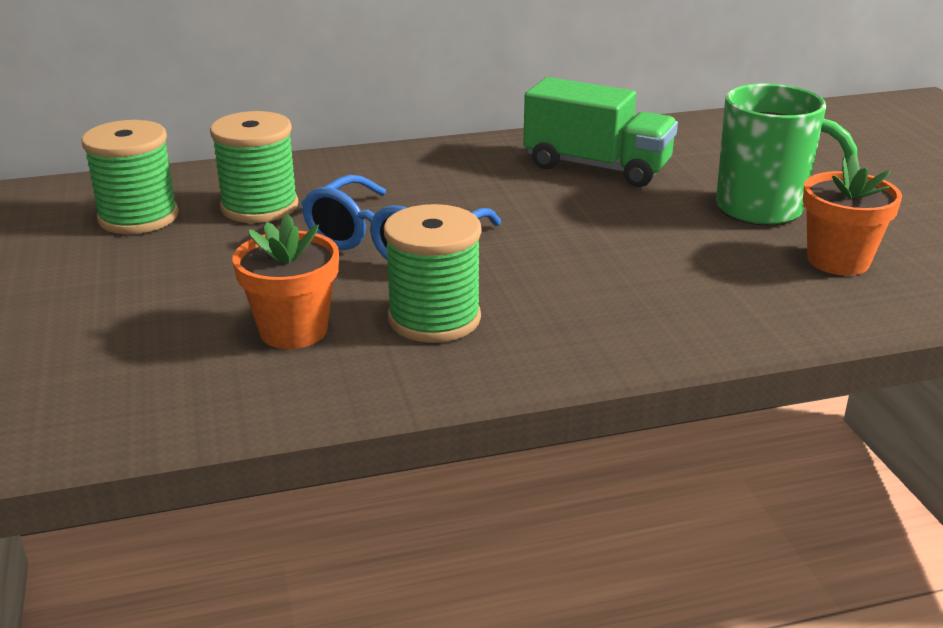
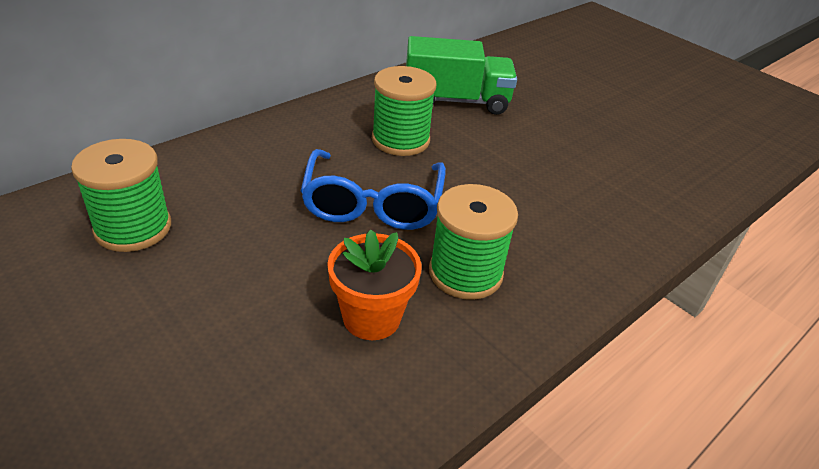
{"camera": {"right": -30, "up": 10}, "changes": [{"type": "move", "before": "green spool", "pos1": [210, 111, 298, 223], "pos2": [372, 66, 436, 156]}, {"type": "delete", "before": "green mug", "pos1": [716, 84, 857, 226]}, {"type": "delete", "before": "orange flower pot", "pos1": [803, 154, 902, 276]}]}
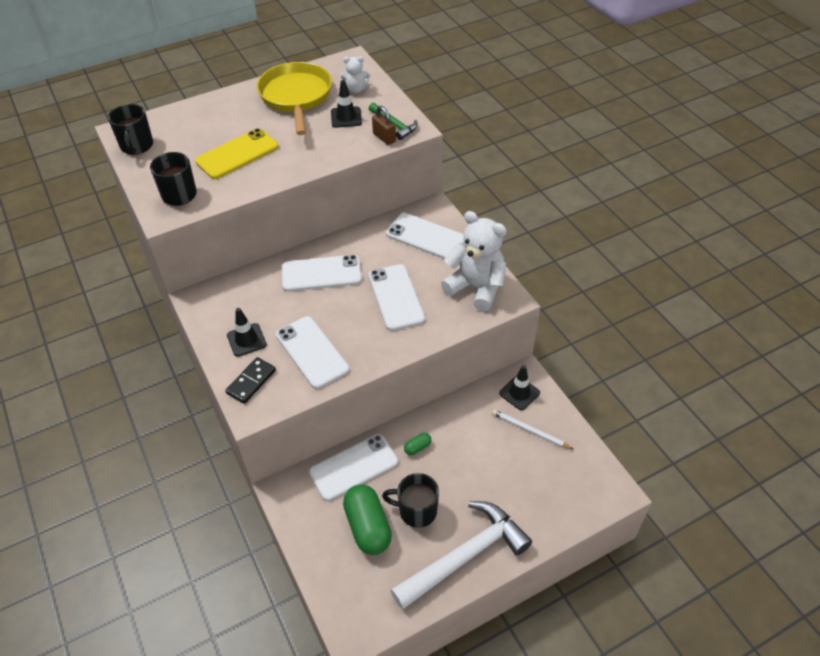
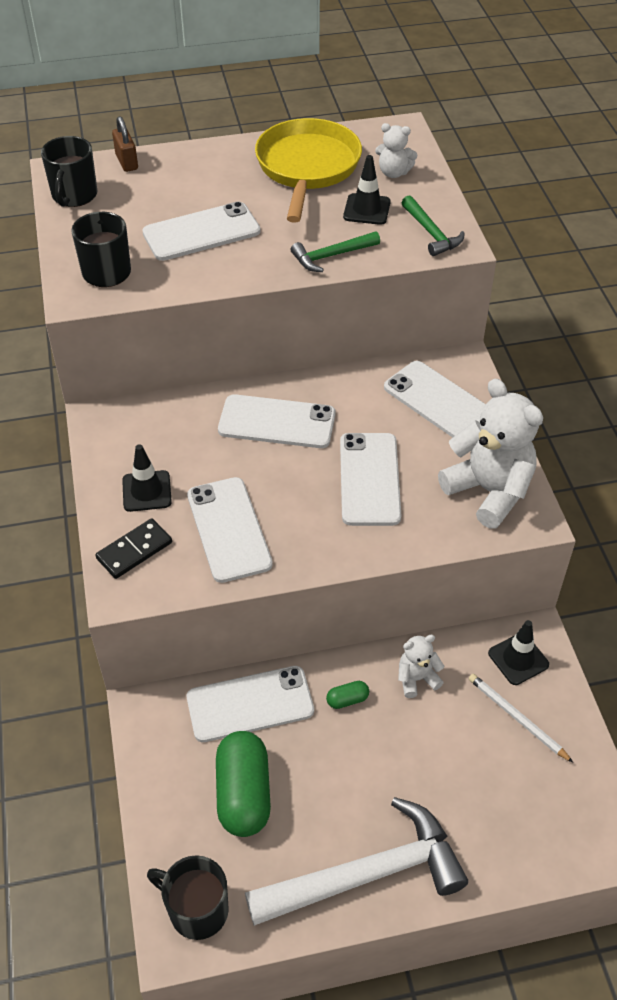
{"camera": {"right": 15, "up": 0}, "changes": [{"type": "recolor", "before": "yellow phone", "after": "white phone", "pos1": [195, 128, 278, 179], "pos2": [142, 202, 261, 261]}, {"type": "move", "before": "brown padlock", "pos1": [372, 106, 396, 145], "pos2": [112, 116, 138, 172]}, {"type": "move", "before": "black mug", "pos1": [382, 473, 439, 528], "pos2": [147, 855, 229, 940]}, {"type": "insert", "after": "green hammer", "pos2": [291, 231, 380, 272]}, {"type": "insert", "after": "white teddy bear", "pos2": [398, 635, 444, 698]}]}
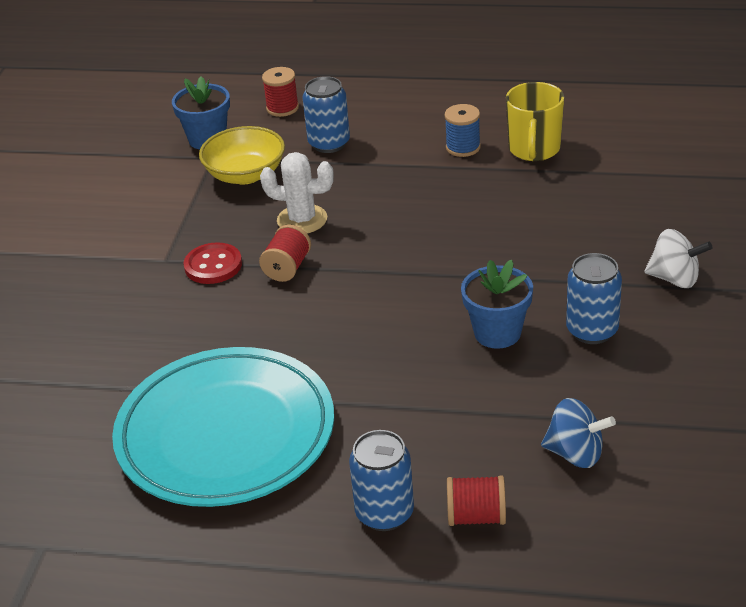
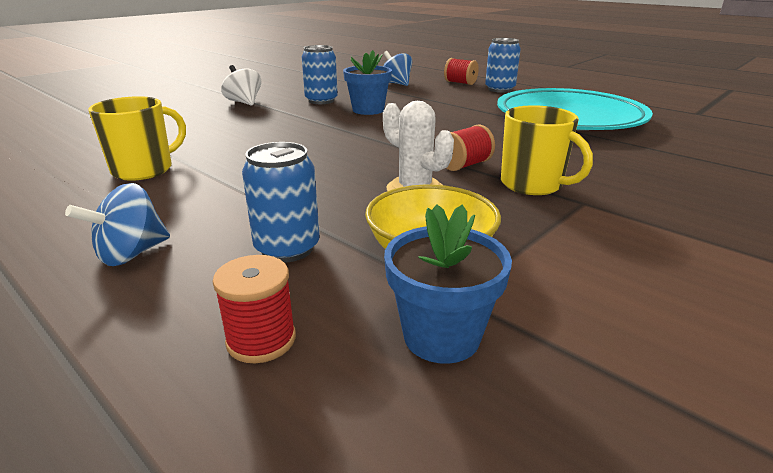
{"camera": {"right": -150, "up": -10}, "changes": [{"type": "replace", "before": "red button", "after": "yellow mug", "pos1": [184, 242, 242, 284], "pos2": [501, 105, 593, 195]}, {"type": "delete", "before": "blue spool", "pos1": [445, 104, 481, 157]}, {"type": "insert", "after": "blue spinning top", "pos2": [65, 183, 170, 266]}]}
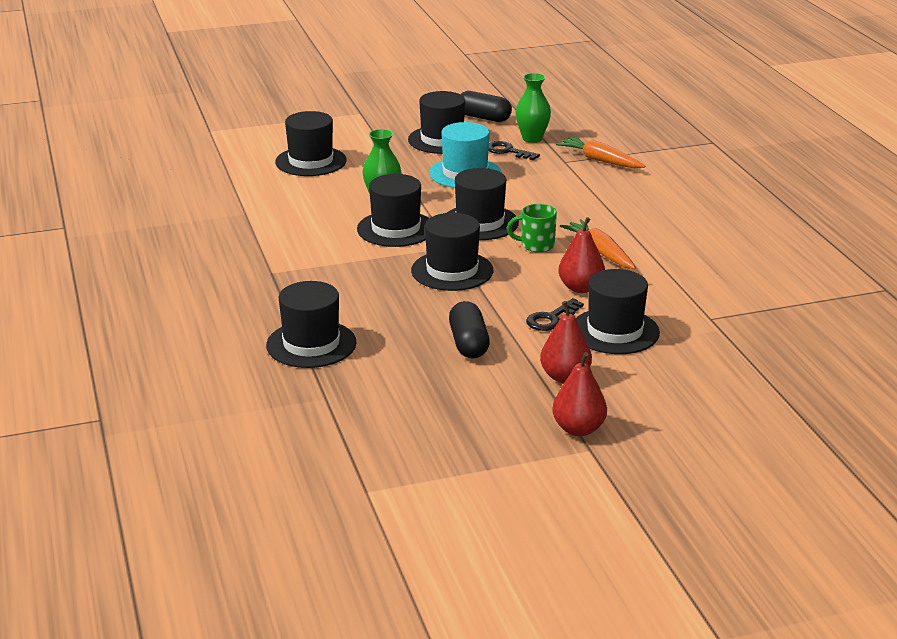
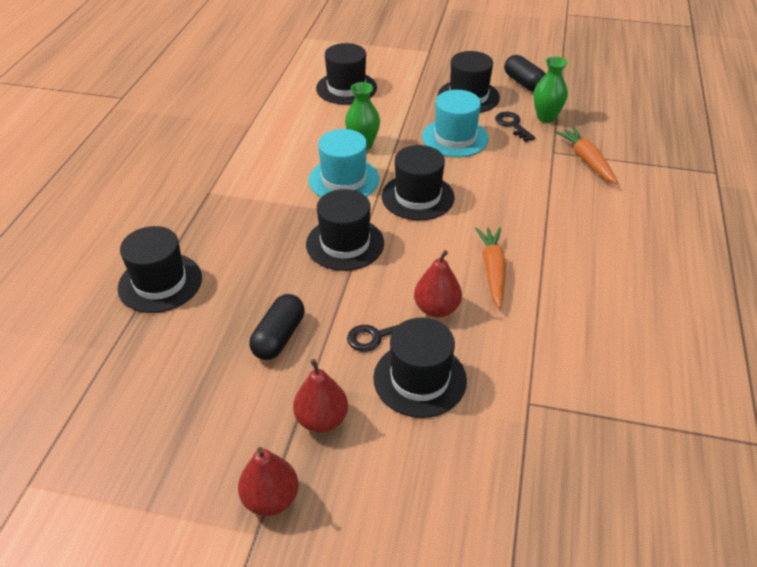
{"camera": {"right": 30, "up": 15}, "changes": [{"type": "recolor", "before": "black hat", "after": "turquoise hat", "pos1": [357, 174, 429, 247], "pos2": [308, 129, 380, 197]}, {"type": "delete", "before": "green mug", "pos1": [507, 204, 557, 252]}]}
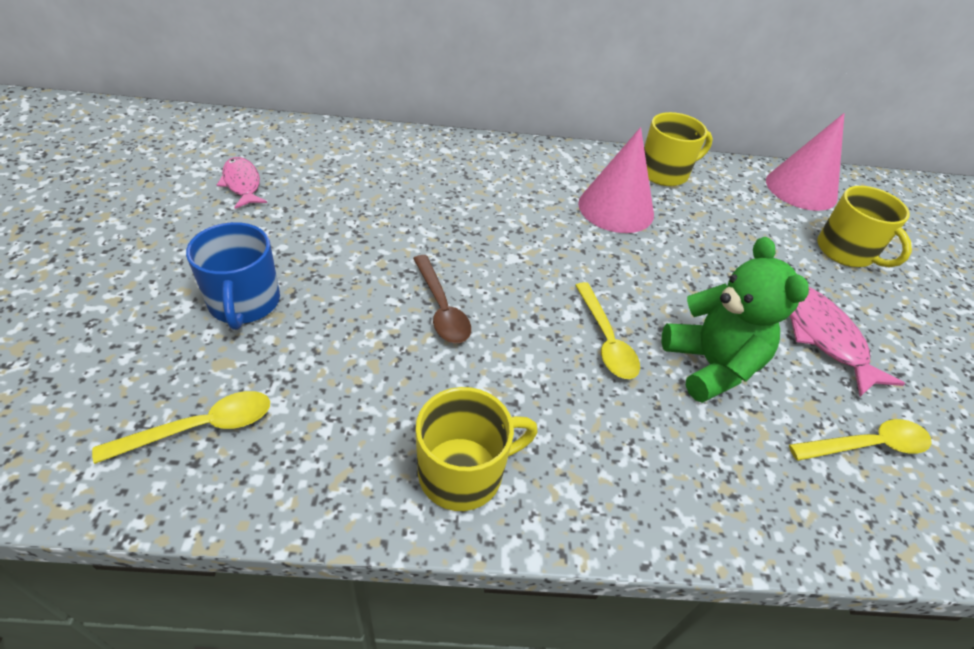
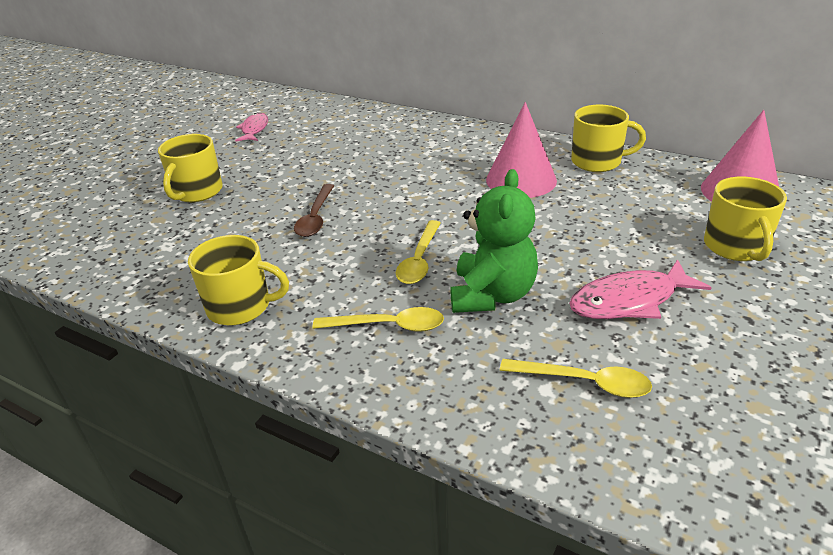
{"camera": {"right": 35, "up": -10}, "changes": [{"type": "move", "before": "yellow spoon", "pos1": [92, 391, 270, 464], "pos2": [313, 307, 444, 332]}, {"type": "recolor", "before": "blue mug", "after": "yellow mug", "pos1": [186, 222, 280, 330], "pos2": [158, 134, 223, 202]}, {"type": "rotate", "before": "pink fish", "pos1": [790, 286, 905, 397], "pos2": [569, 259, 712, 319], "turn": -120}]}
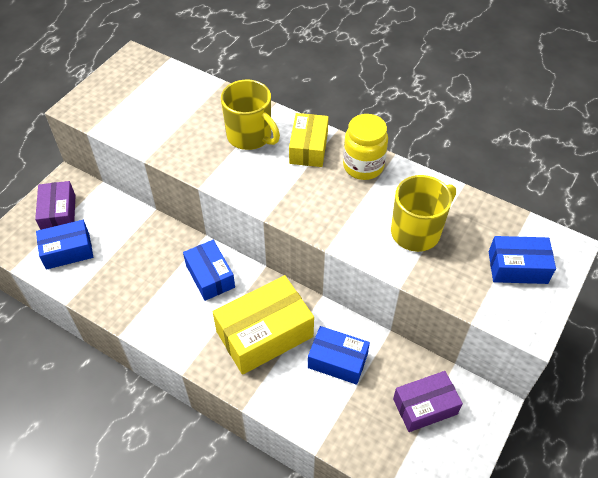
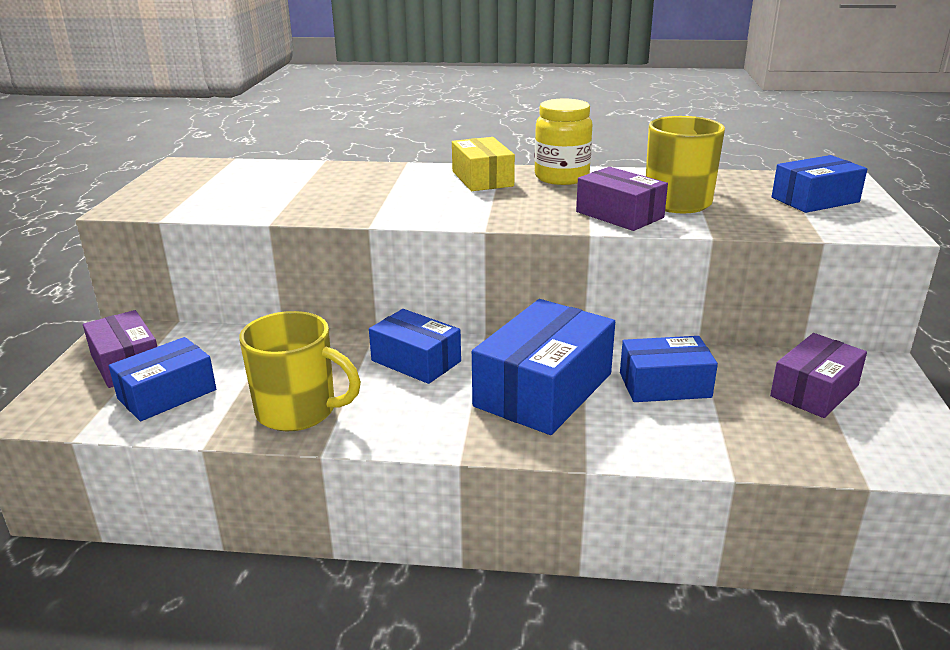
{"camera": {"right": -25, "up": -25}, "changes": [{"type": "recolor", "before": "yellow box", "after": "blue box", "pos1": [213, 275, 314, 375], "pos2": [472, 299, 615, 435]}, {"type": "move", "before": "yellow mug", "pos1": [221, 80, 280, 150], "pos2": [239, 311, 361, 431]}, {"type": "insert", "after": "purple box", "pos2": [576, 167, 668, 231]}]}
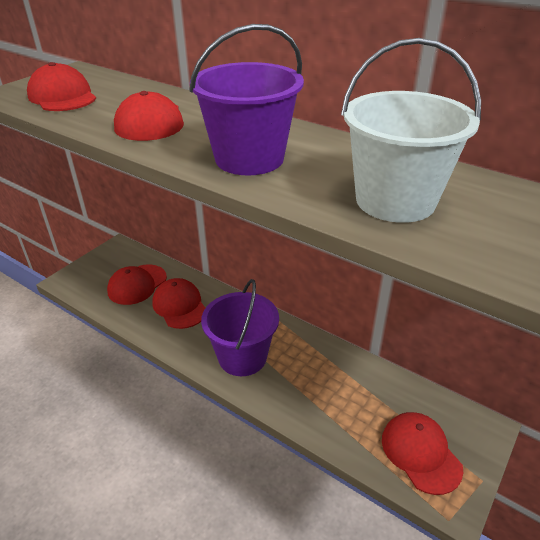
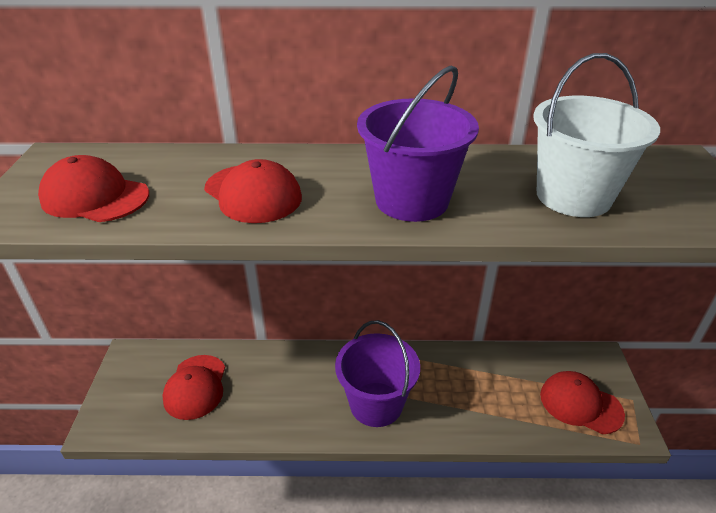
{"camera": {"right": -35, "up": 0}, "changes": [{"type": "delete", "before": "red cap", "pos1": [152, 278, 205, 329]}]}
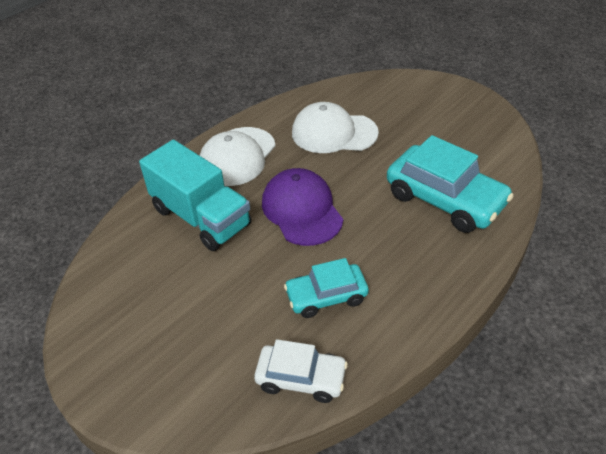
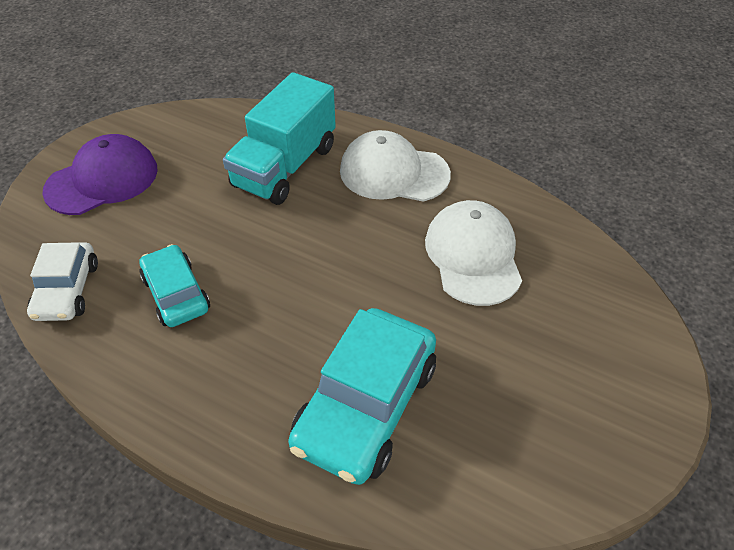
{"camera": {"right": 75, "up": 5}, "changes": [{"type": "move", "before": "purple cap", "pos1": [262, 168, 343, 246], "pos2": [42, 134, 158, 215]}]}
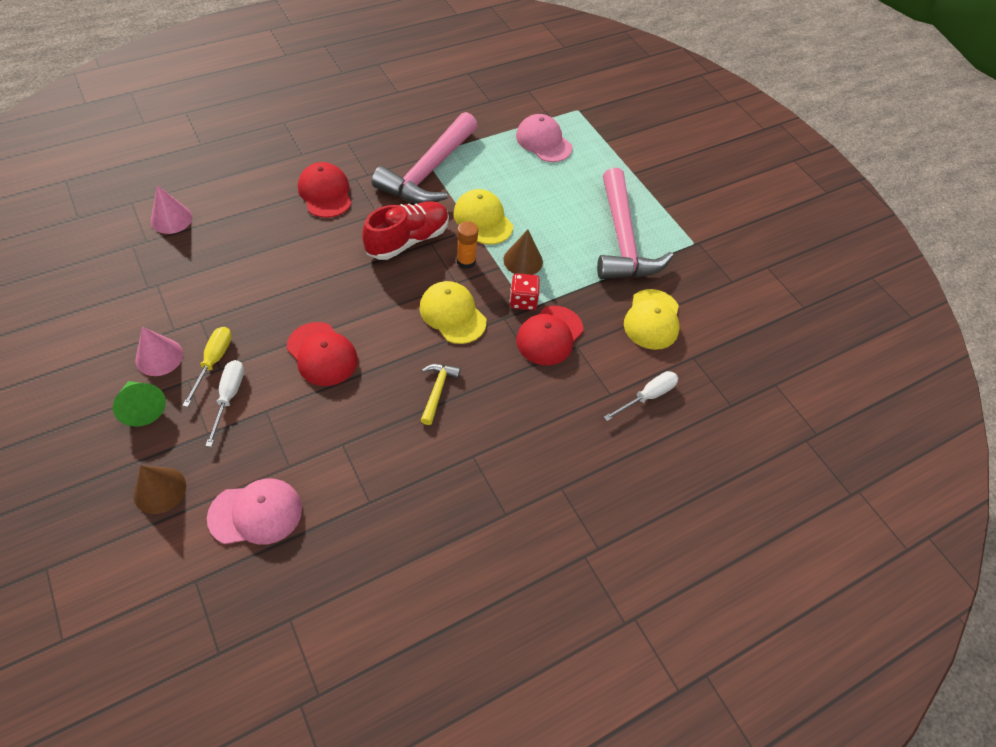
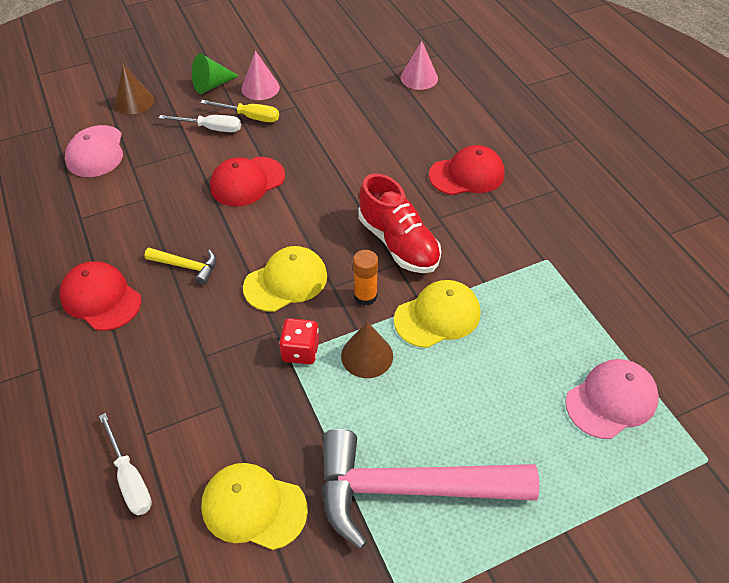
{"camera": {"right": 100, "up": -5}, "changes": [{"type": "delete", "before": "pink hammer", "pos1": [372, 112, 478, 204]}, {"type": "move", "before": "red cap", "pos1": [516, 306, 583, 365], "pos2": [60, 261, 141, 331]}]}
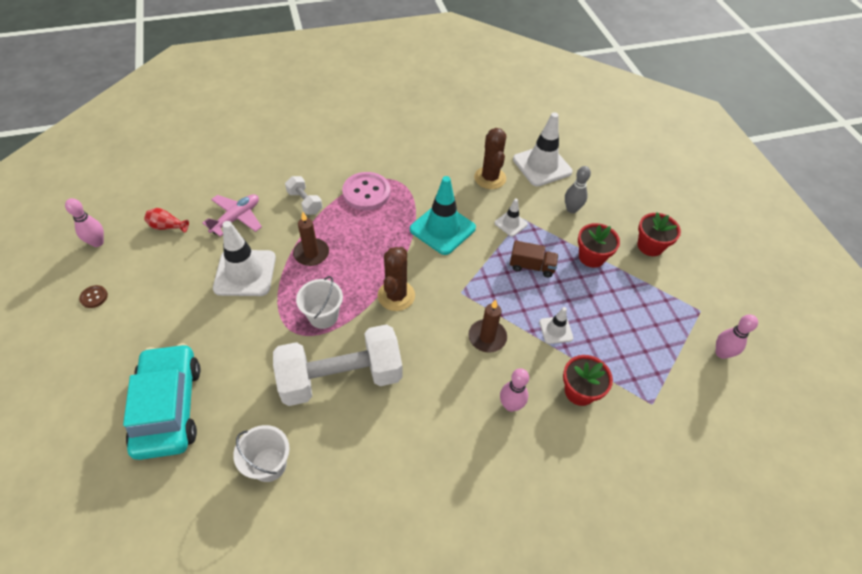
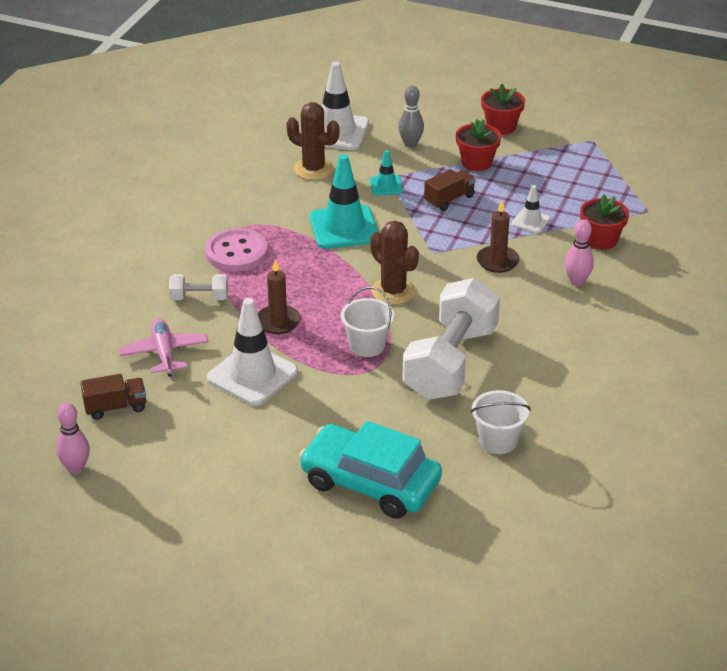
{"camera": {"right": -50, "up": -15}, "changes": [{"type": "delete", "before": "brown button", "pos1": [79, 285, 108, 308]}, {"type": "replace", "before": "red vase", "after": "brown truck", "pos1": [144, 208, 189, 233], "pos2": [80, 374, 146, 420]}, {"type": "recolor", "before": "white traffic cone", "after": "turquoise traffic cone", "pos1": [495, 198, 528, 237], "pos2": [370, 150, 403, 196]}, {"type": "delete", "before": "pink bowling pin", "pos1": [715, 314, 758, 359]}]}
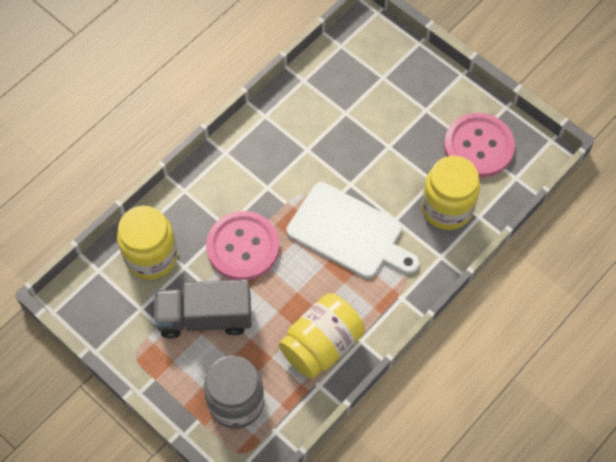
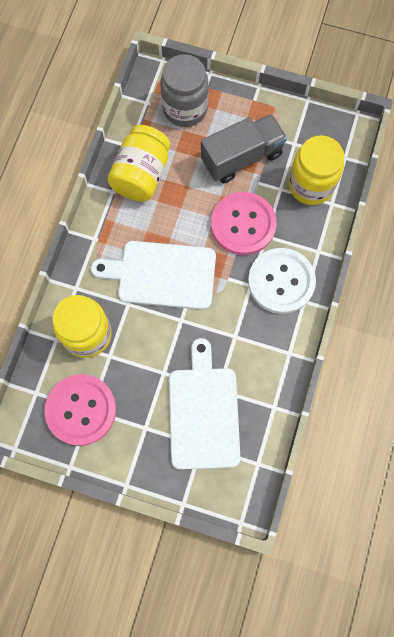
{"camera": {"right": 155, "up": 10}, "changes": [{"type": "insert", "after": "white cutting board", "pos2": [169, 338, 241, 470]}, {"type": "insert", "after": "white button", "pos2": [248, 248, 316, 314]}]}
